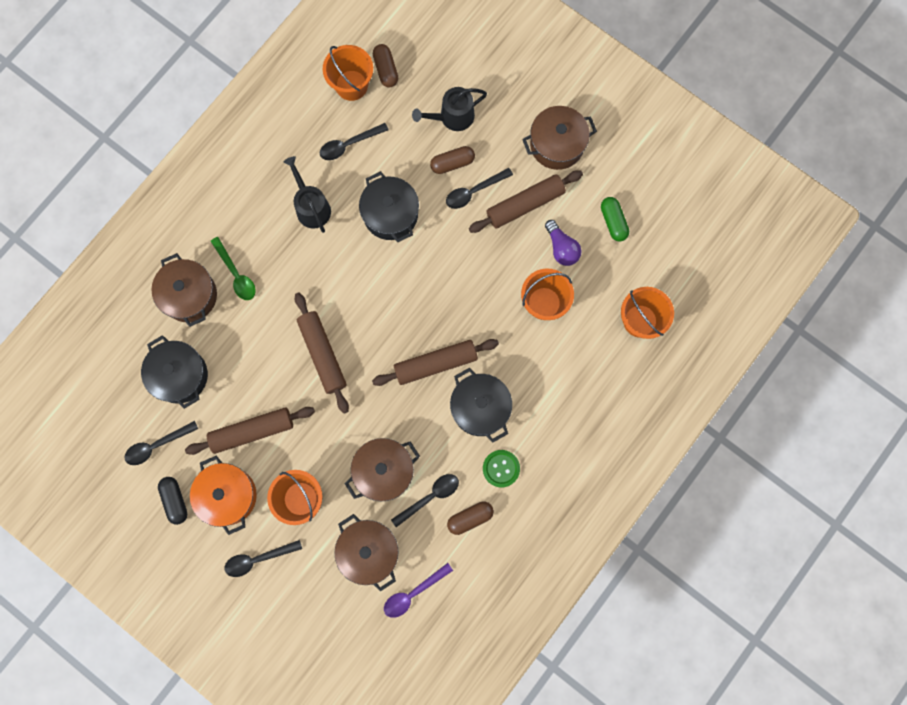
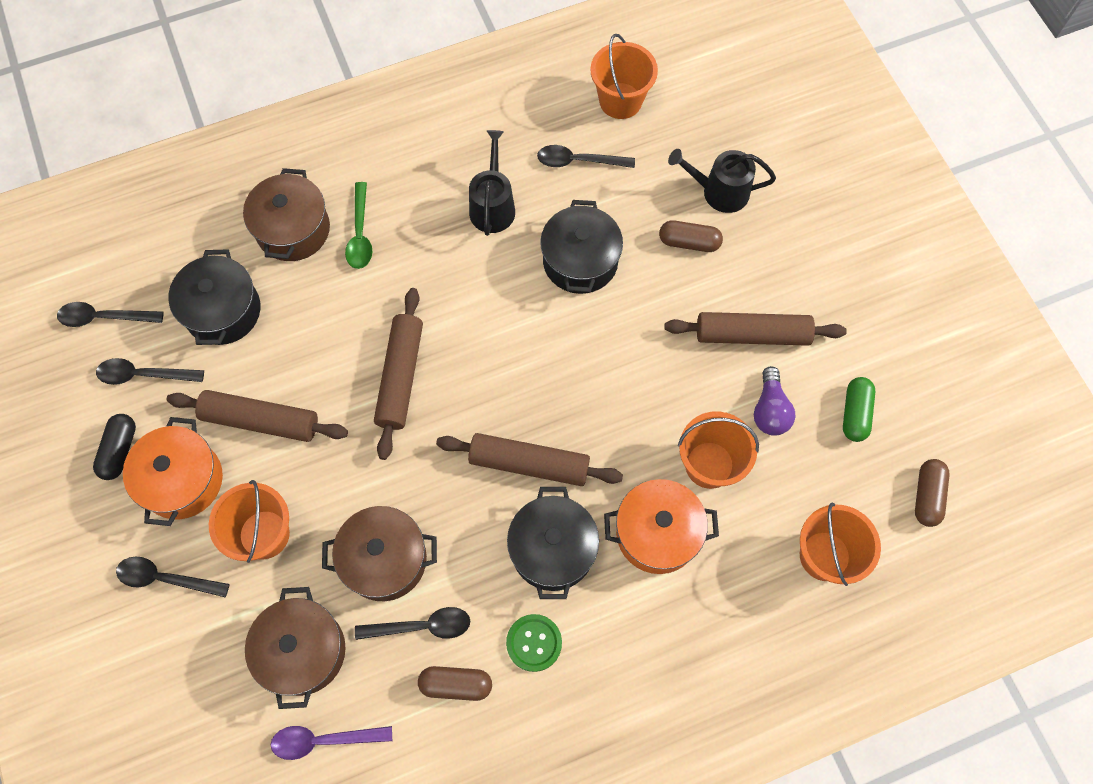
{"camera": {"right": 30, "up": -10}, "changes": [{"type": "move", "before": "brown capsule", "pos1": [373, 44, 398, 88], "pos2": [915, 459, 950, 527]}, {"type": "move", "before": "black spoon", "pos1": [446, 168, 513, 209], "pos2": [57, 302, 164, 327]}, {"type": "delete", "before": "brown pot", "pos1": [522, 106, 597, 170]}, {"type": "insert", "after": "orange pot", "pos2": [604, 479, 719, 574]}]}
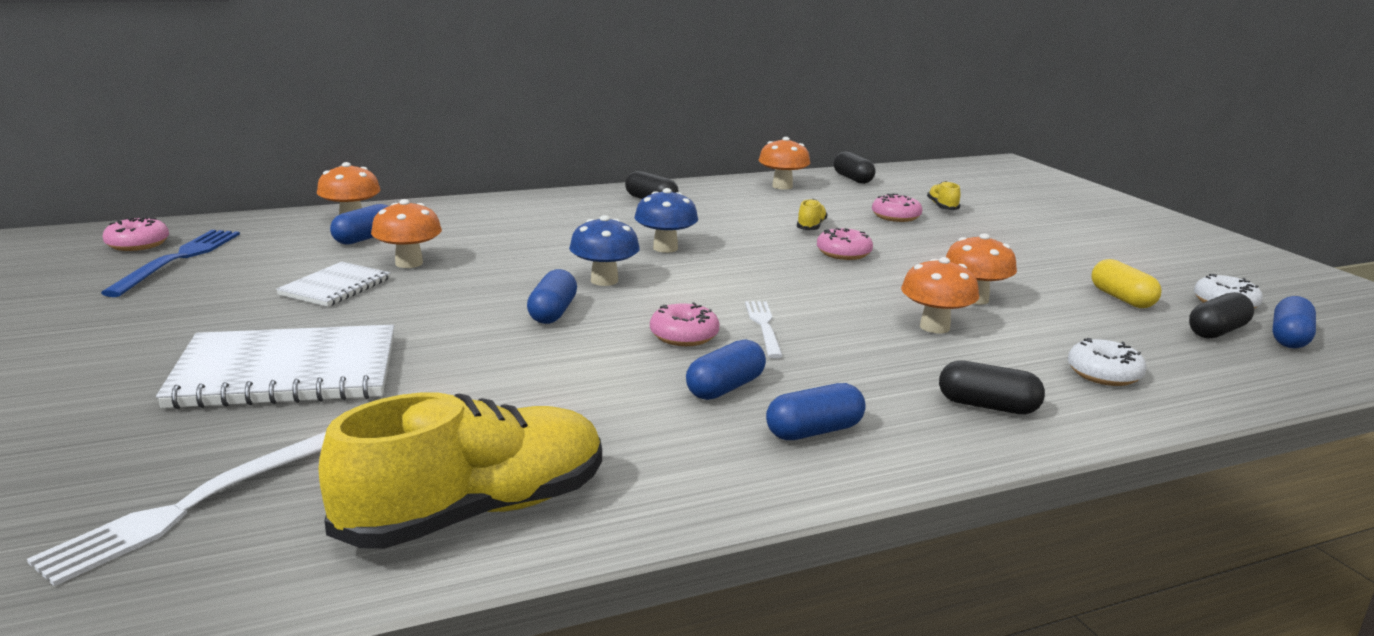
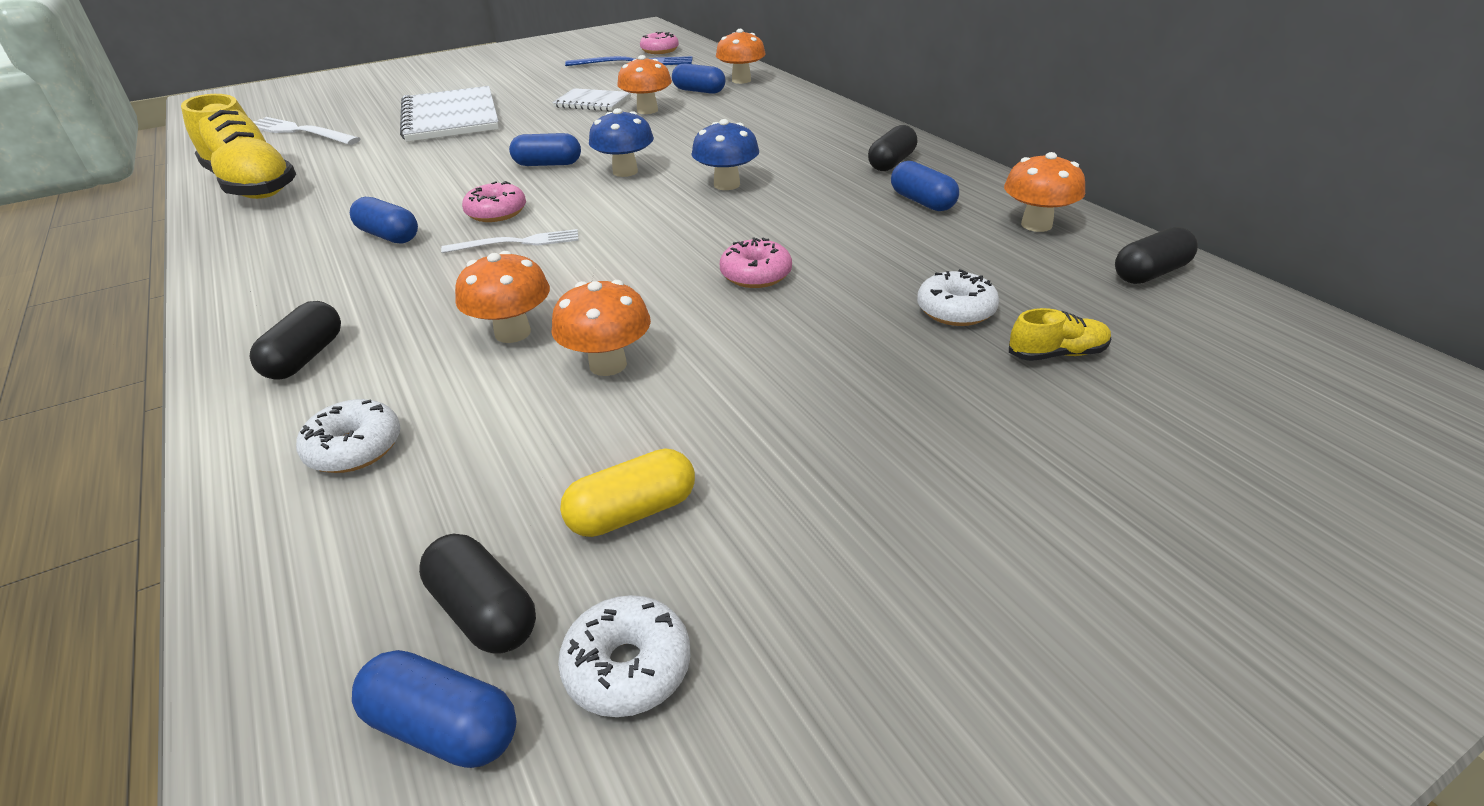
{"camera": {"right": 85, "up": 15}, "changes": [{"type": "move", "before": "blue capsule", "pos1": [766, 383, 866, 440], "pos2": [891, 161, 959, 211]}, {"type": "delete", "before": "yellow shoe", "pos1": [797, 199, 827, 230]}, {"type": "recolor", "before": "pink donut", "after": "white donut", "pos1": [872, 193, 923, 222], "pos2": [917, 269, 999, 326]}]}
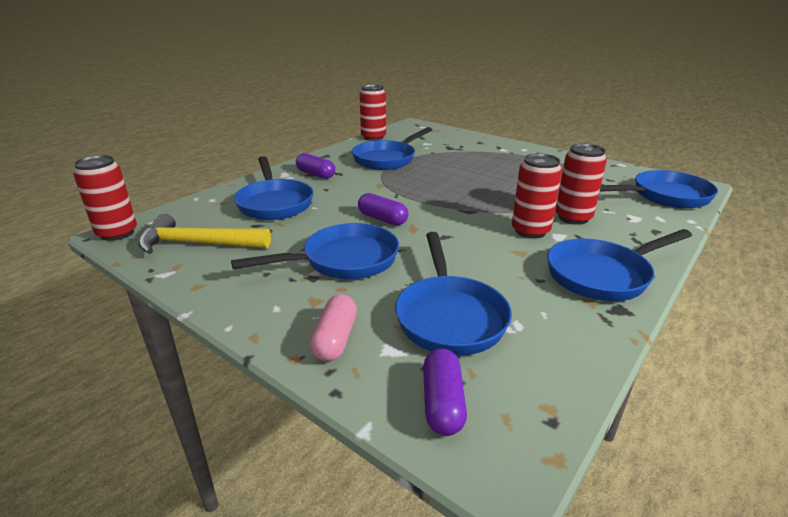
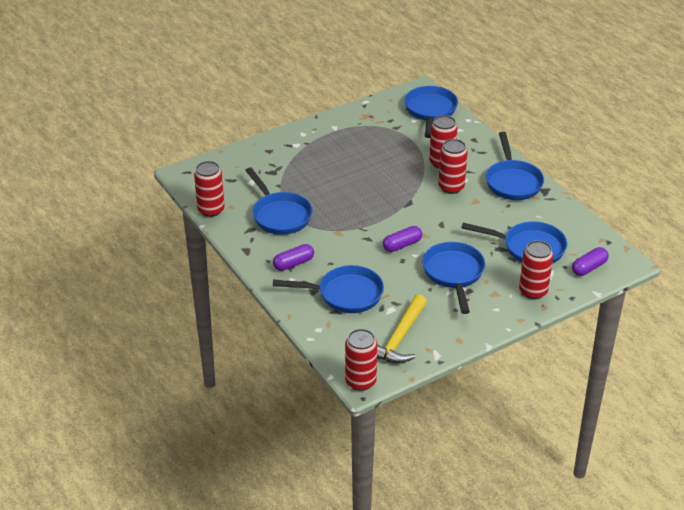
{"camera": {"right": -70, "up": 10}, "changes": [{"type": "replace", "before": "pink capsule", "after": "red can", "pos1": [310, 294, 357, 361], "pos2": [519, 240, 553, 299]}, {"type": "rotate", "before": "purple capsule", "pos1": [423, 349, 467, 436], "pos2": [572, 247, 609, 276], "turn": -60}]}
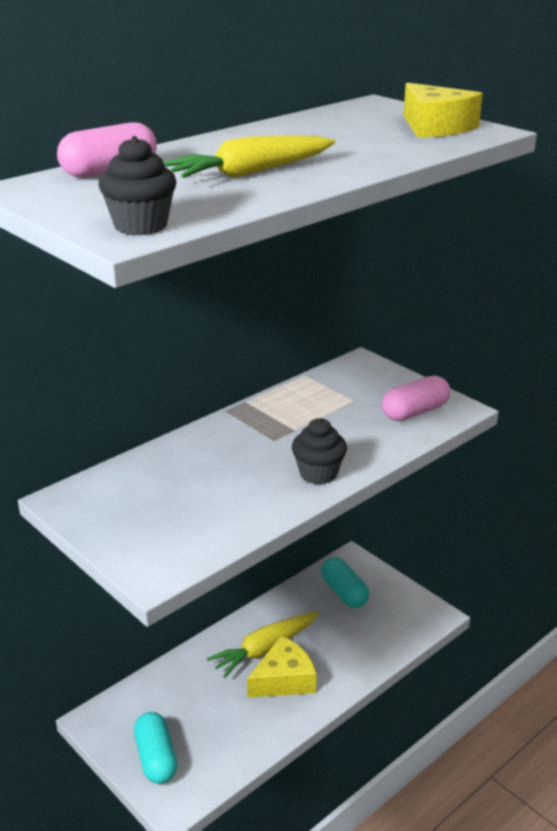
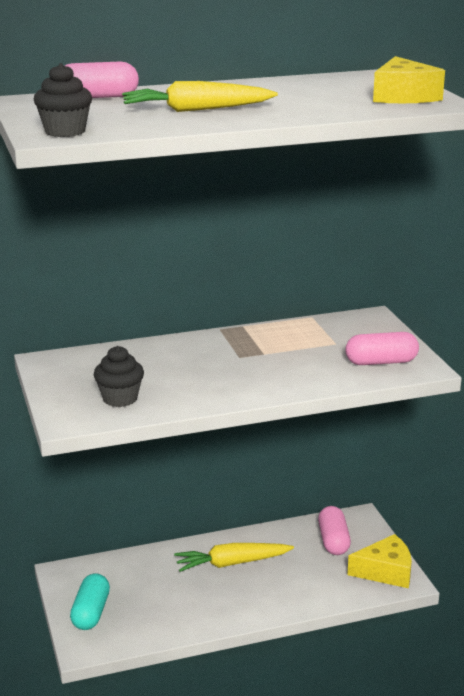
{"camera": {"right": 25, "up": -5}, "changes": [{"type": "move", "before": "yellow cheese", "pos1": [247, 635, 317, 698], "pos2": [347, 534, 412, 588]}, {"type": "move", "before": "black cupcake", "pos1": [292, 418, 347, 484], "pos2": [94, 346, 144, 407]}, {"type": "recolor", "before": "turquoise capsule", "after": "pink capsule", "pos1": [321, 557, 369, 608], "pos2": [318, 506, 351, 555]}]}
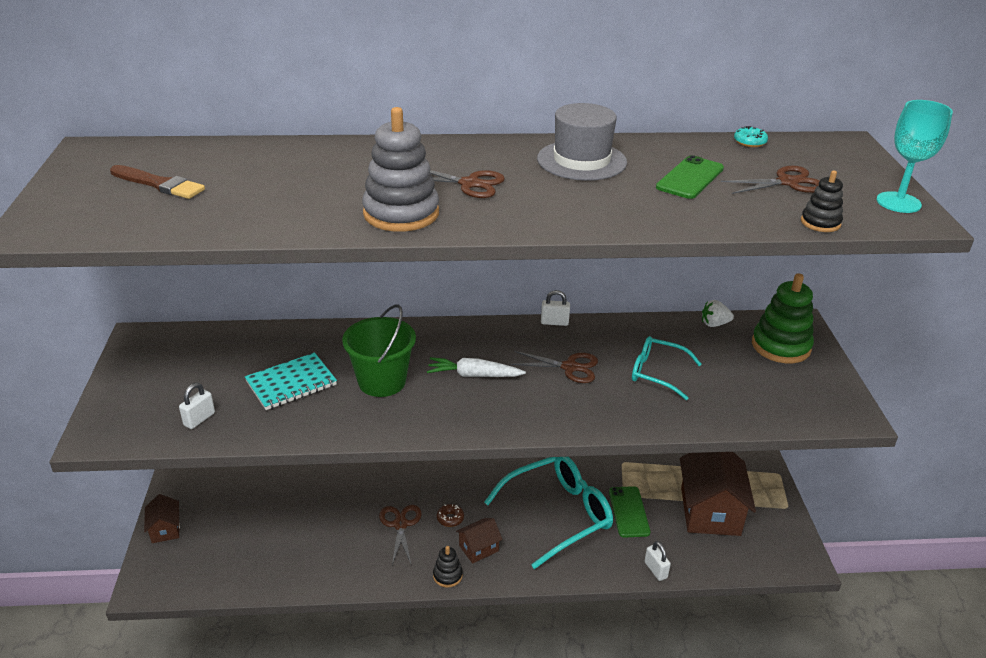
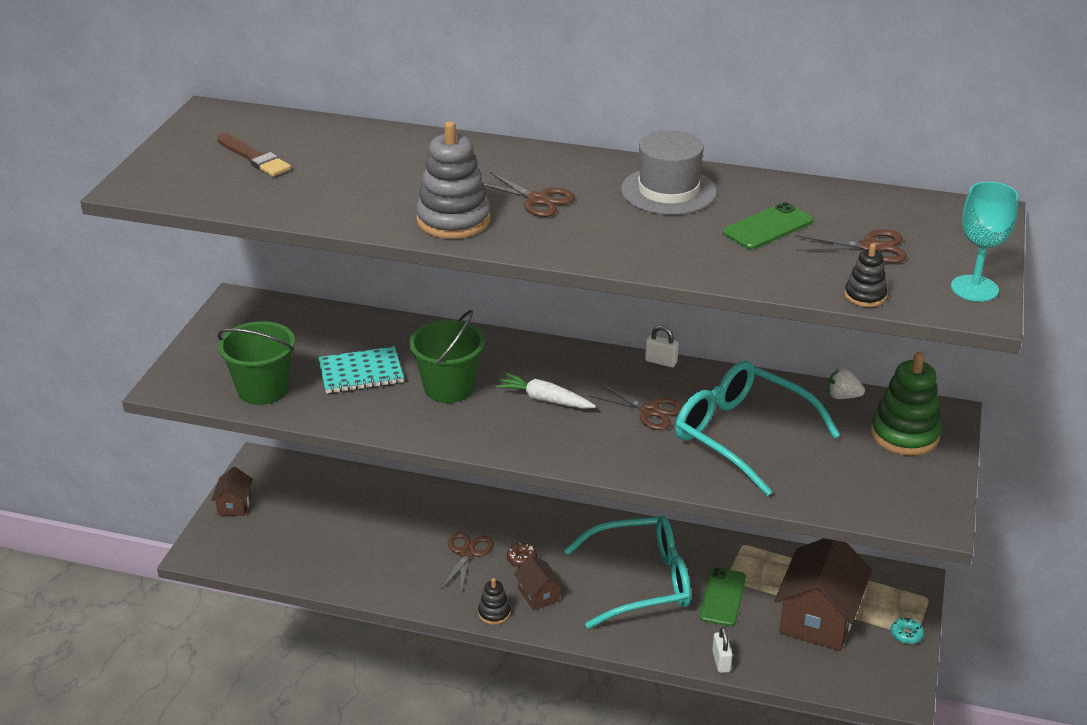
{"camera": {"right": 20, "up": 0}, "changes": [{"type": "replace", "before": "white padlock", "after": "green bucket", "pos1": [179, 383, 215, 429], "pos2": [217, 321, 295, 405]}, {"type": "rotate", "before": "brown house", "pos1": [456, 518, 503, 564], "pos2": [514, 556, 564, 611], "turn": 75}, {"type": "resize", "before": "turquoise glasses", "pos1": [632, 336, 702, 400], "pos2": [675, 361, 840, 496], "scale": 1.79}, {"type": "move", "before": "turquoise donut", "pos1": [734, 126, 768, 147], "pos2": [891, 617, 924, 644]}]}
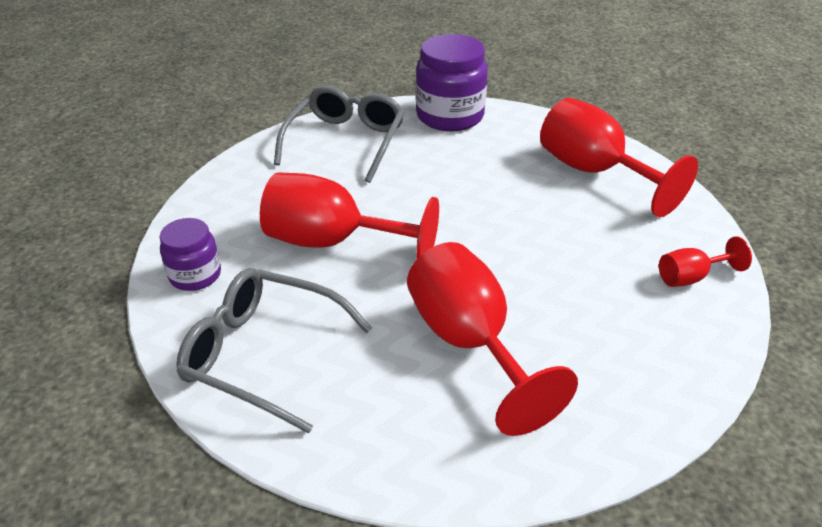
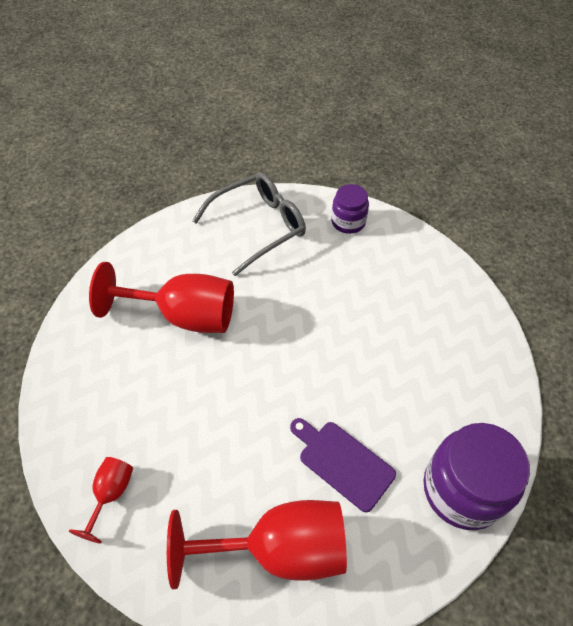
{"camera": {"right": 125, "up": 15}, "changes": [{"type": "delete", "before": "red goblet", "pos1": [260, 172, 439, 259]}, {"type": "delete", "before": "grey glasses", "pos1": [274, 86, 405, 183]}, {"type": "insert", "after": "purple cutting board", "pos2": [290, 418, 396, 512]}]}
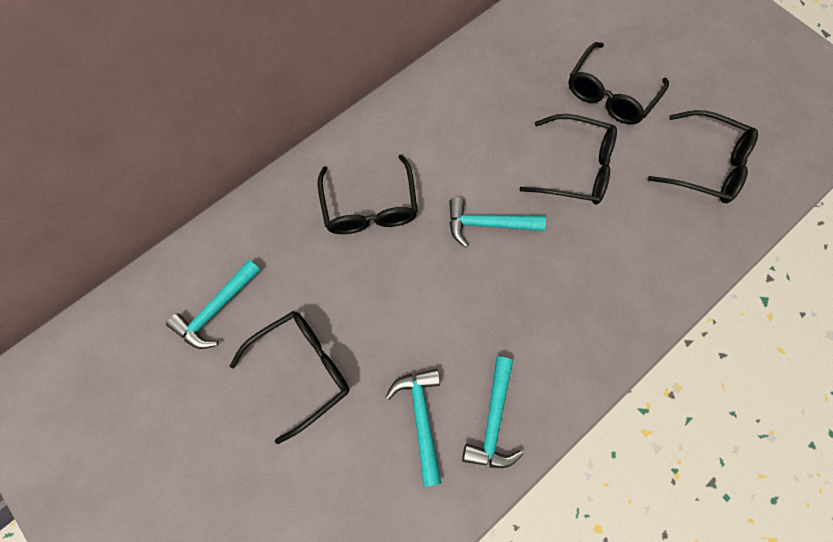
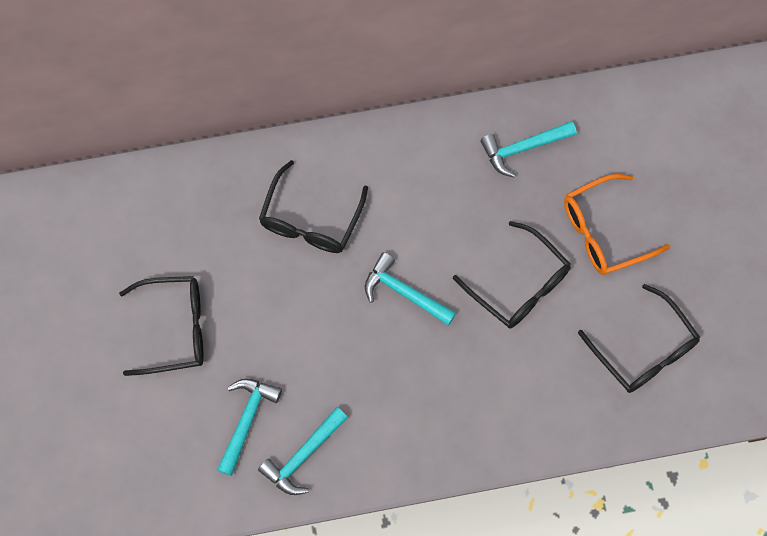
{"camera": {"right": 30, "up": 0}, "changes": [{"type": "move", "before": "turquoise hammer", "pos1": [166, 260, 261, 349], "pos2": [480, 121, 577, 177]}, {"type": "recolor", "before": "black glasses", "after": "orange glasses", "pos1": [568, 42, 669, 124], "pos2": [564, 174, 670, 275]}]}
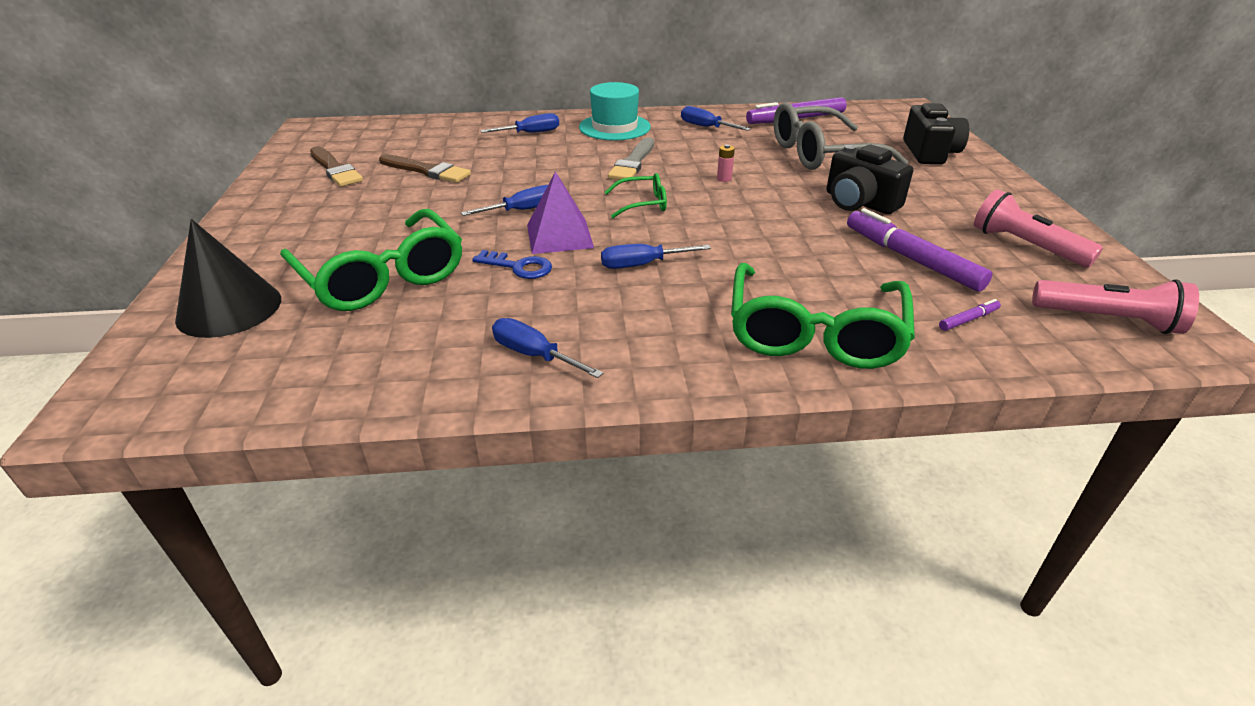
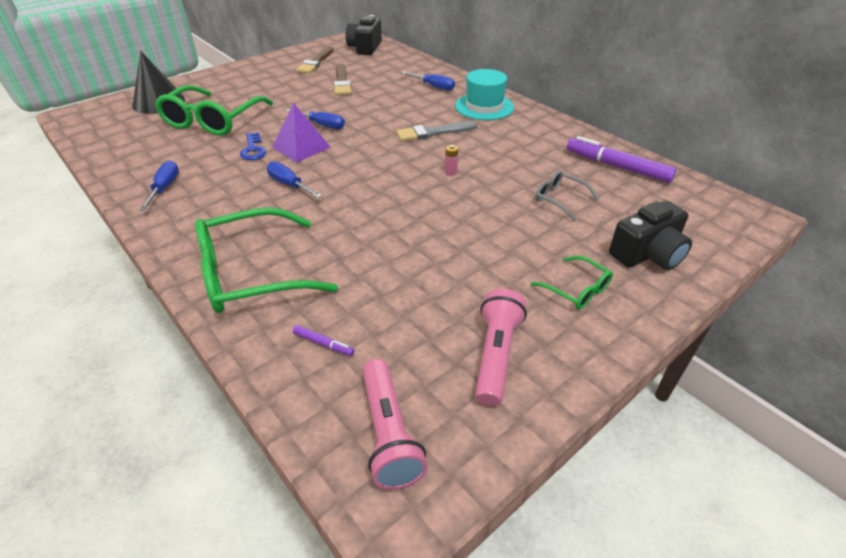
{"camera": {"right": 55, "up": 5}, "changes": [{"type": "move", "before": "green glasses", "pos1": [605, 173, 667, 218], "pos2": [531, 256, 613, 310]}, {"type": "delete", "before": "blue screwdriver", "pos1": [681, 106, 751, 131]}, {"type": "resize", "before": "grey glasses", "pos1": [773, 102, 908, 170], "pos2": [535, 171, 599, 221], "scale": 0.48}, {"type": "move", "before": "black camera", "pos1": [826, 145, 913, 214], "pos2": [345, 15, 382, 55]}, {"type": "delete", "before": "purple marker", "pos1": [847, 208, 992, 292]}]}
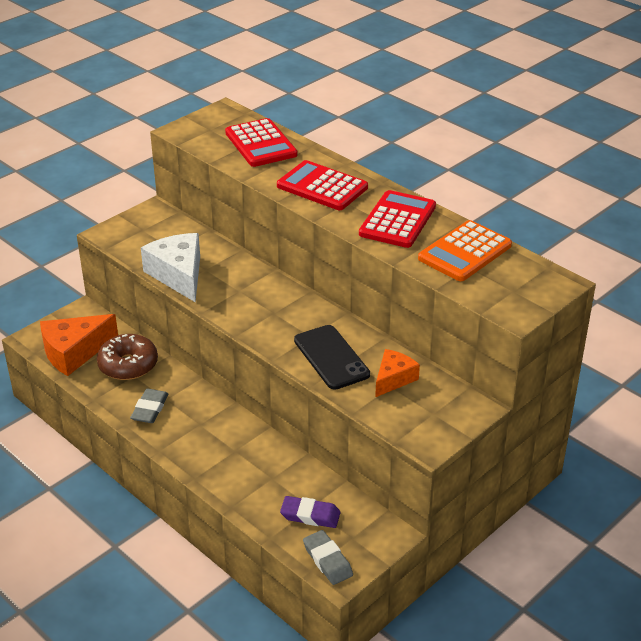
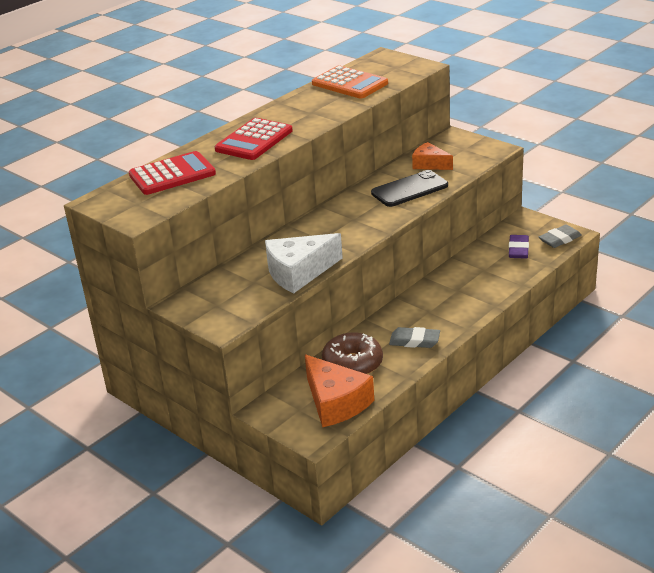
{"camera": {"right": -90, "up": -5}, "changes": [{"type": "delete", "before": "red calculator", "pos1": [359, 190, 436, 248]}]}
